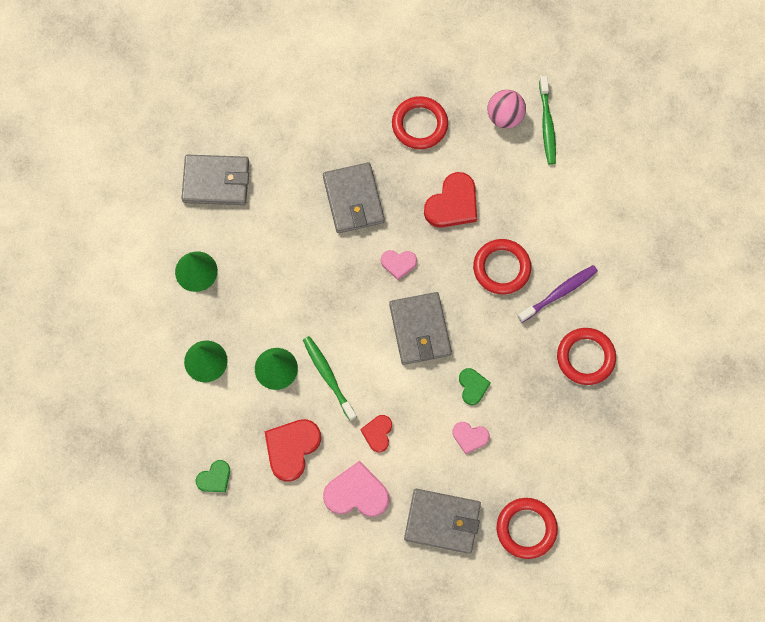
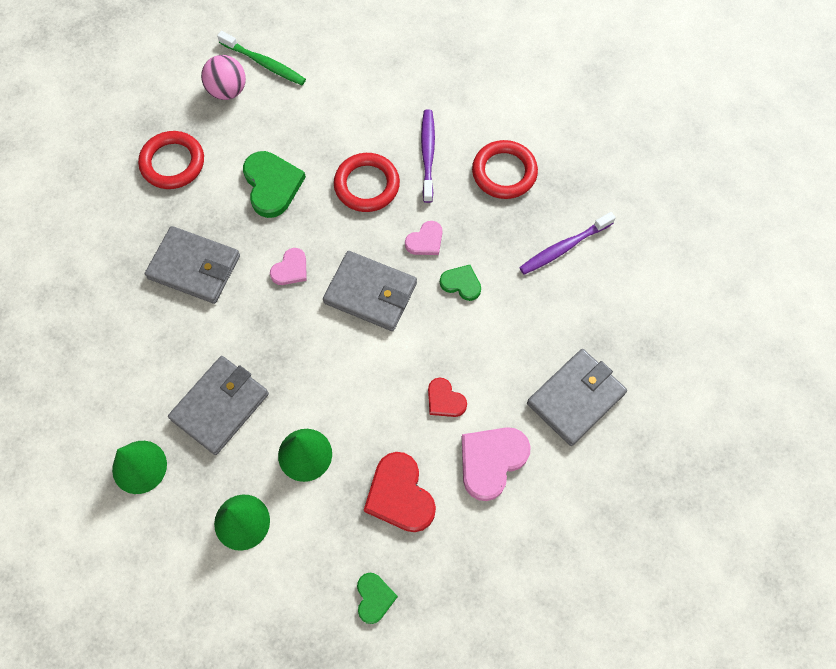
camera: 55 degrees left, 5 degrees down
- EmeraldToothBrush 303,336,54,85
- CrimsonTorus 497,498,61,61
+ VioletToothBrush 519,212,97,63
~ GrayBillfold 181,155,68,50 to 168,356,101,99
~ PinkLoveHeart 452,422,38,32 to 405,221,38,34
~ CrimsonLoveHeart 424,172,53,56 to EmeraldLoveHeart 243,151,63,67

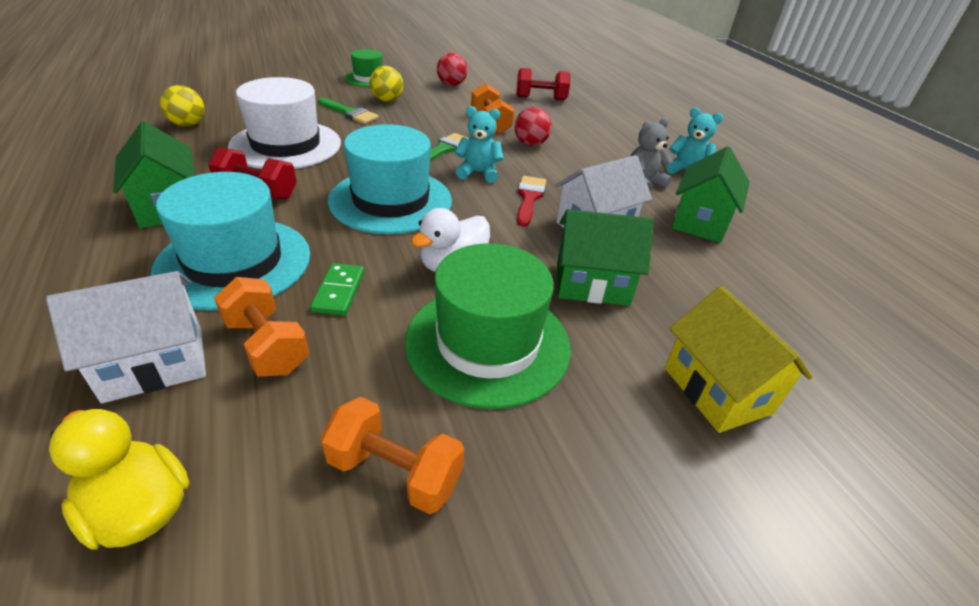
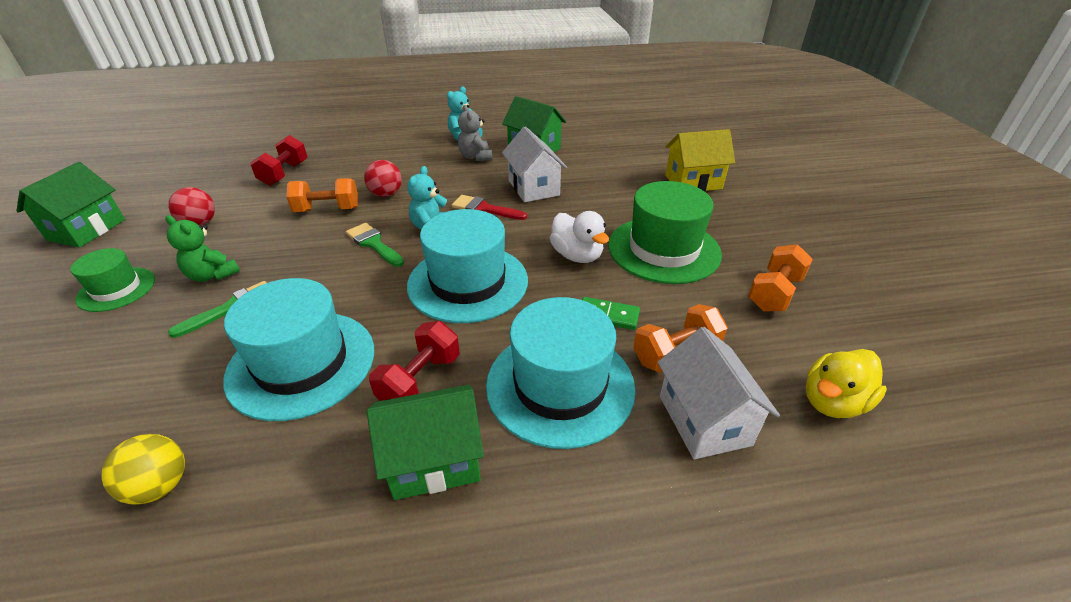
camera: 75 degrees left, 0 degrees up
~ EmeraldToyHouse 557,209,96,97 to 16,162,109,86
~ YellowBall 370,66,34,36 to EmeraldStuffedBear 165,215,75,67
~ SnowWhiteTallHat 228,77,113,92 to AquaTallHat 223,278,151,143

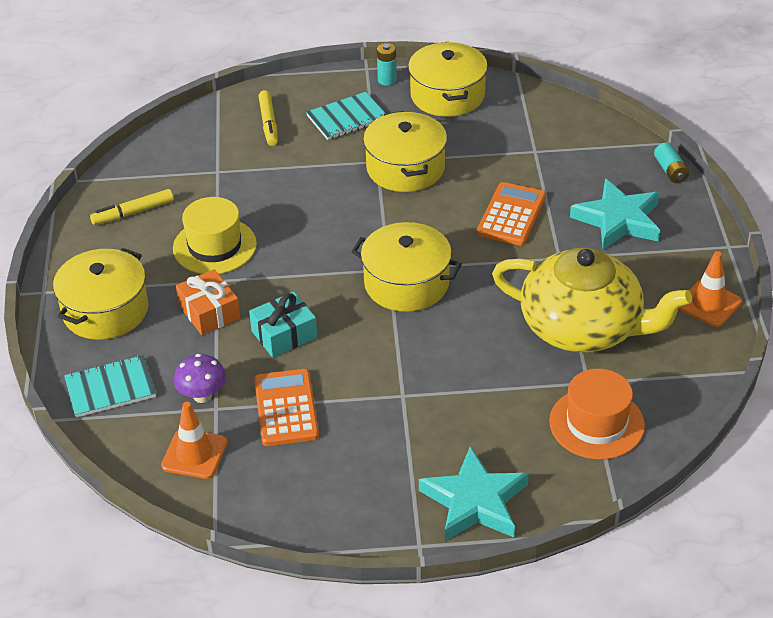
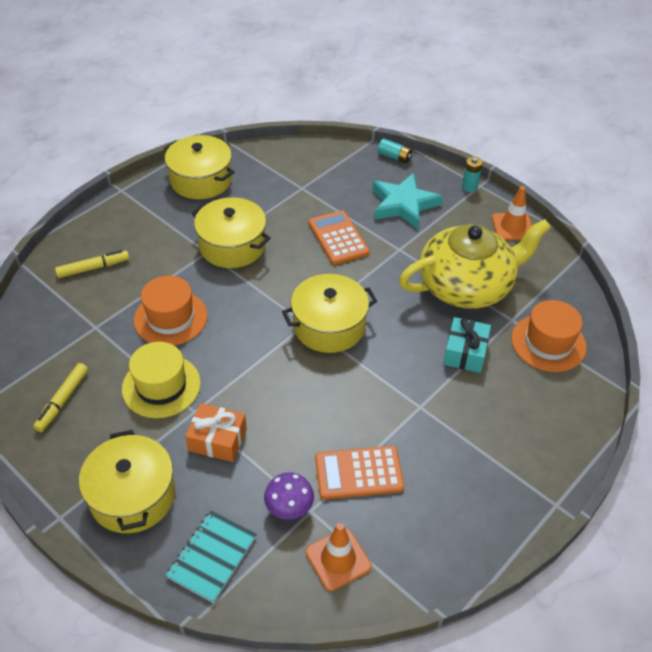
camera: 45 degrees left, 5 degrees up
- AquaExerciseBook 306,92,80,48
- AquaStar 419,446,110,95
+ BrightOrangeTallHat 134,276,73,70
~ AquaPresent 249,292,68,66 to 443,317,48,56
~ AquaAaBattery 377,43,20,43 to 462,156,21,36
~ BrightOrangeAddingMachine 254,369,65,77 = 315,446,89,53 45 degrees counterclockwise
~ YellowMarkerPen 259,90,19,56 = 55,250,74,28 60 degrees counterclockwise

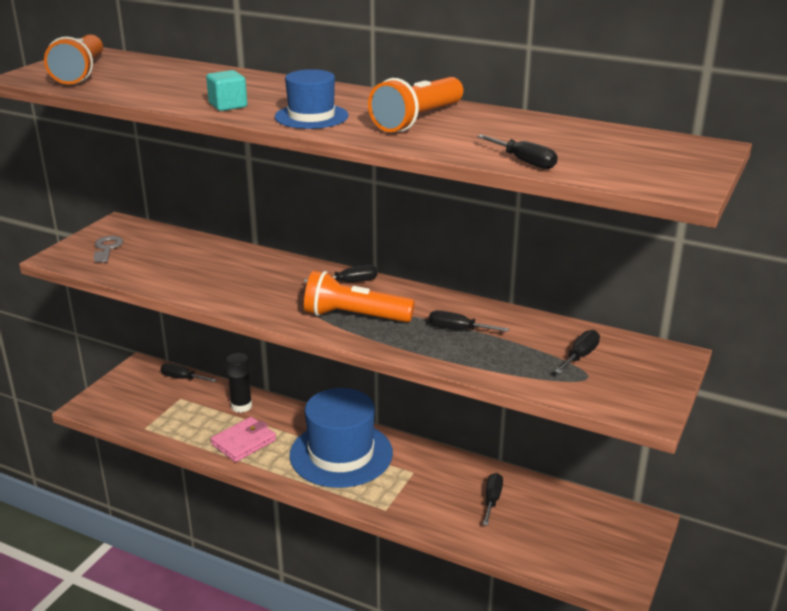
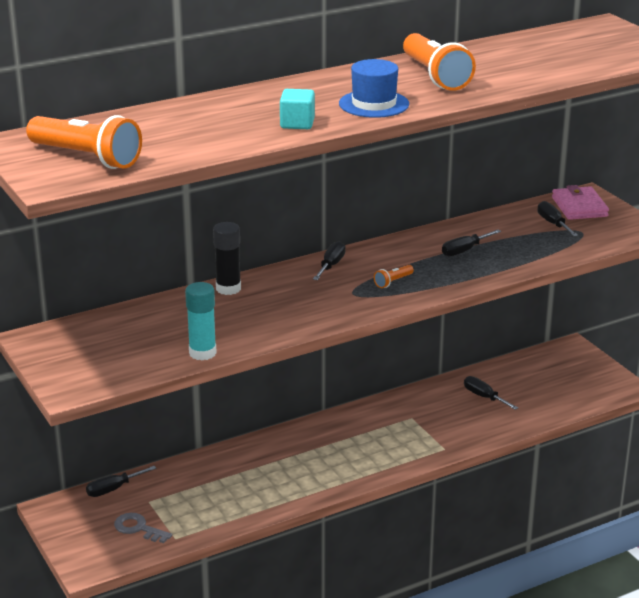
camera: 55 degrees left, 0 degrees up
- BlueTallHat 289,388,104,100
- BlackFlatScrewdriver 477,134,81,35
+ AquaStickOfGlue 185,282,32,78
~ GrayLatchkey 94,236,29,27 to 114,513,58,30
~ PinkBillfold 211,417,65,45 to 552,185,57,35
~ BlackStickOfGlue 226,353,26,60 to 213,222,28,73
~ BrightOrangePocketTorch 304,270,111,52 = 374,265,40,23 x0.43

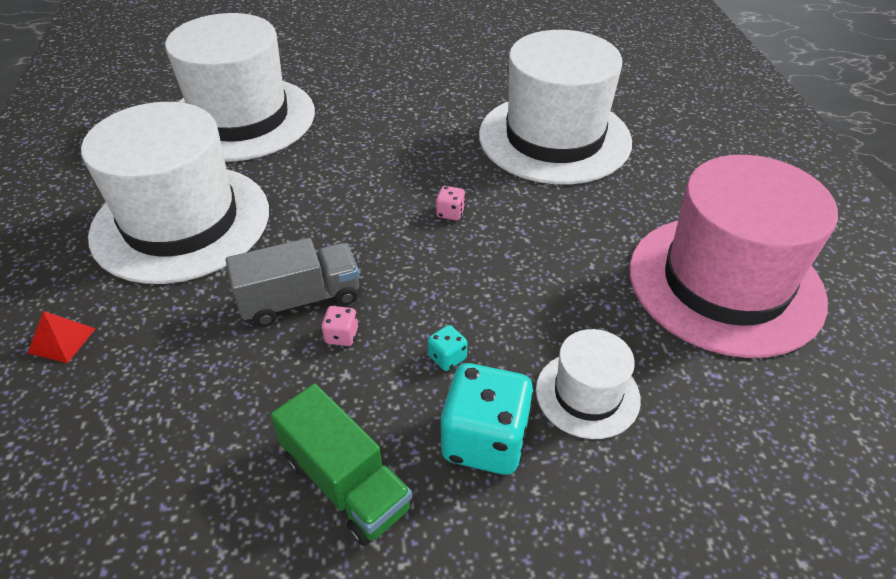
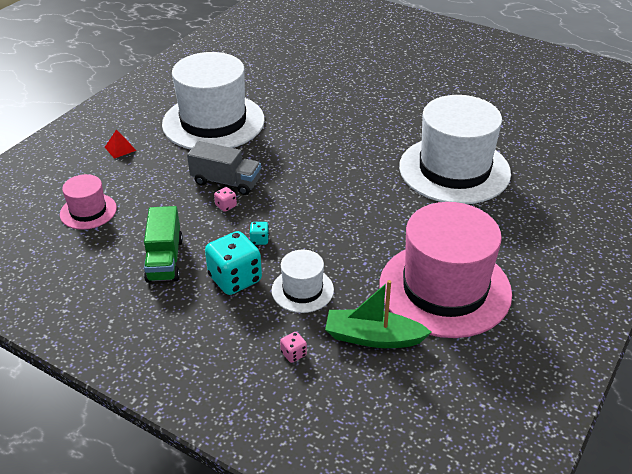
camera: 40 degrees right, 5 degrees down
- SnowWhiteTallHat 165,13,150,149
+ PinkTallHat 60,174,57,56
+ EmeraldToyBoat 325,280,107,68
~ PinkDice 436,186,30,34 to 280,332,27,31

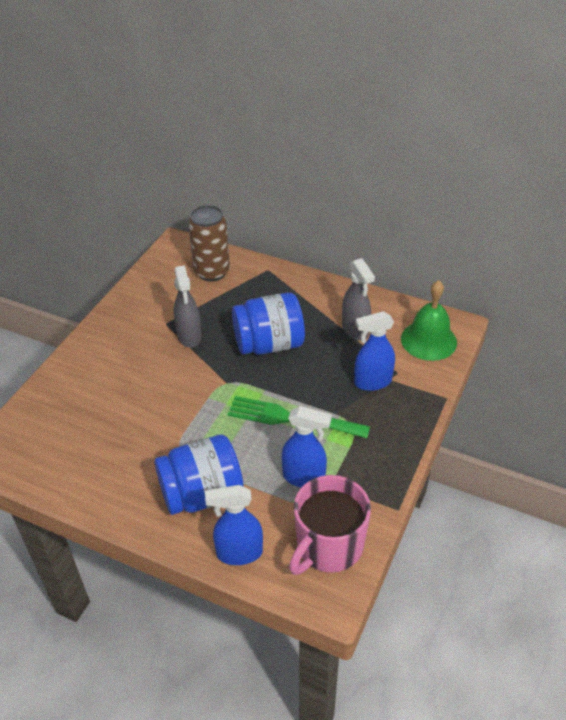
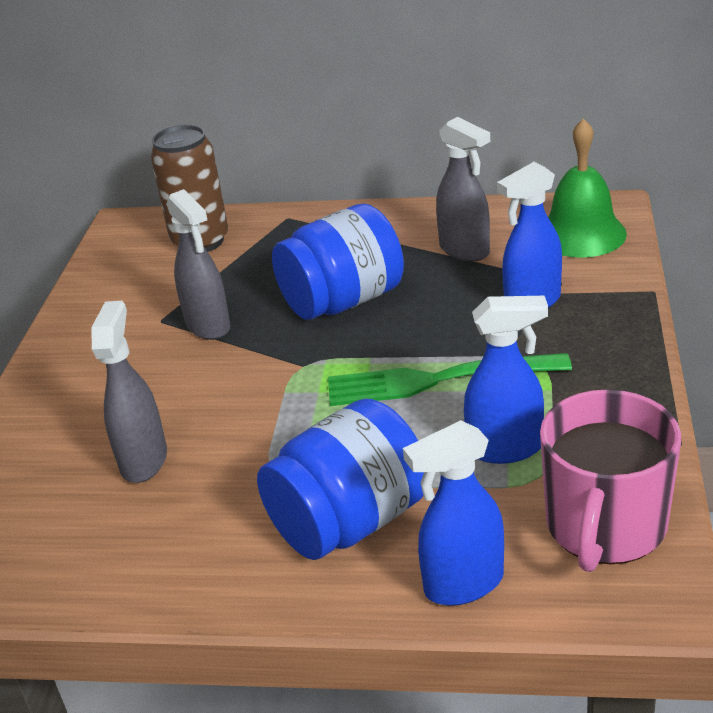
camera: 15 degrees left, 10 degrees down
+ GraySprayer 92,301,75,182

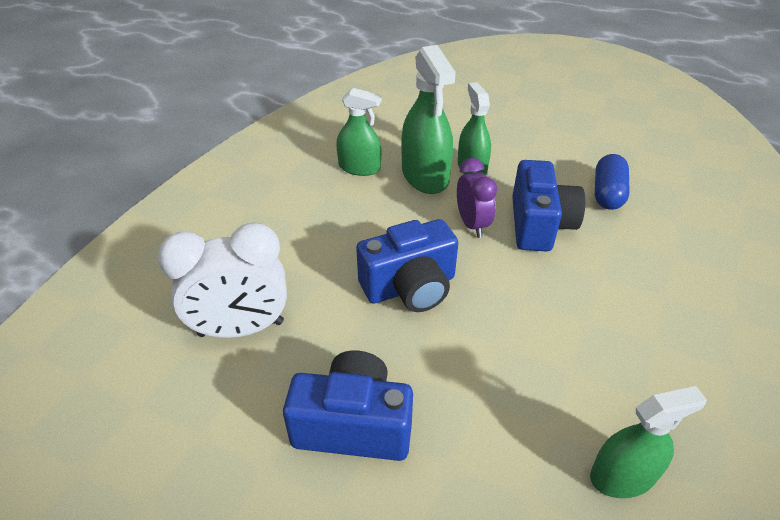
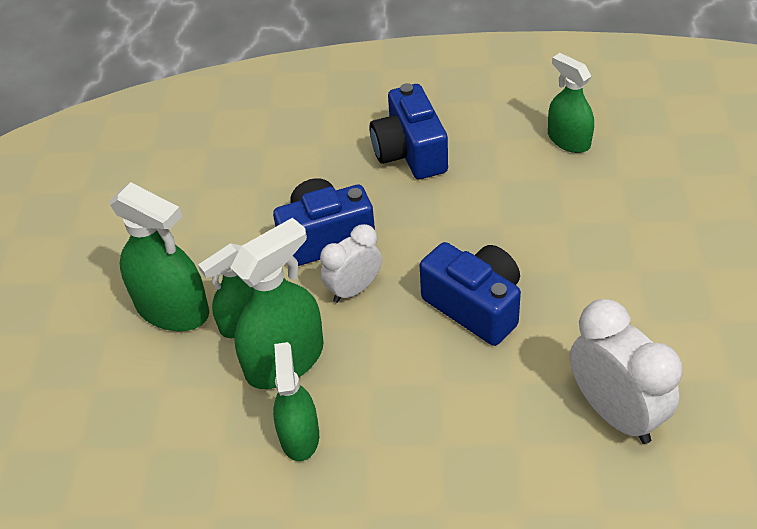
camera: 110 degrees left, 5 degrees up
- BlueCapsule 595,154,35,56
+ EmeraldSprayer 109,182,100,149
~ BluePhotoCamera 283,350,130,111 to 369,83,79,96
~ VioletBedsideClock 457,158,40,80 to SnowWhiteBedsideClock 320,224,62,79

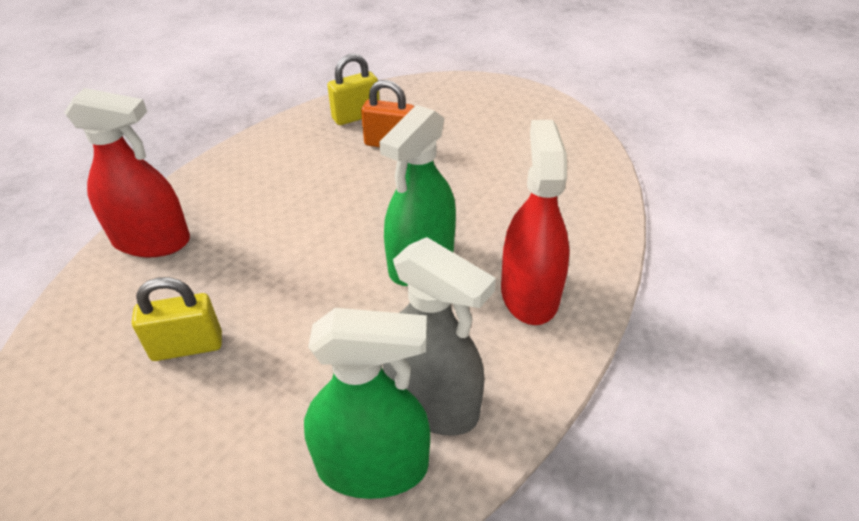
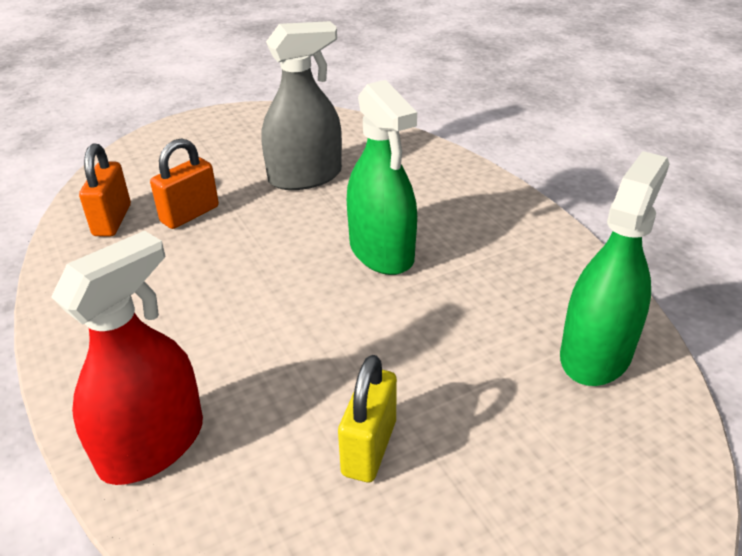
camera: 60 degrees left, 5 degrees down
- CrimsonSprayer 501,120,69,205
~ GraySprayer 383,237,113,199 to 261,21,81,169
~ YellowPadlock 327,54,52,71 to BrightOrangePadlock 79,143,52,93

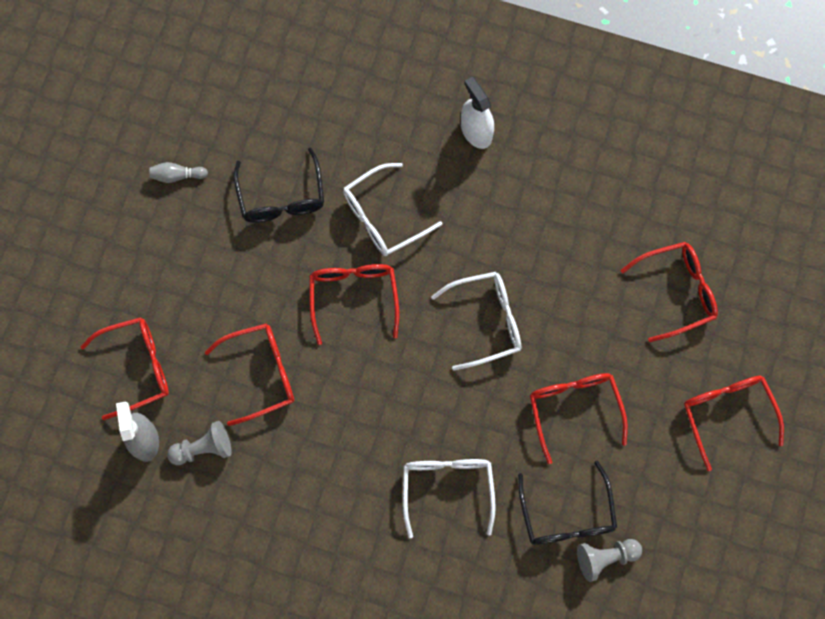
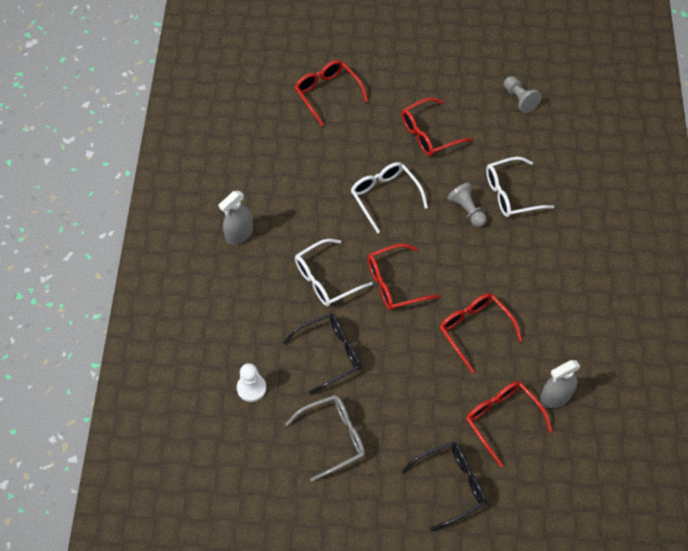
camera: 105 degrees left, 15 degrees down
- CrimsonGlasses 684,376,100,95
+ SnowWhitePawn 237,363,29,39
~ GrayPawn 167,421,65,44 to 447,182,40,45
~ BlackGlasses 518,461,99,84 to 401,441,86,90
~ GrayTenpin 149,162,59,21 to GrayGlasses 285,395,80,87
~ SnowWhiteSprayer 461,77,33,72 to GraySprayer 219,191,34,54
~ SnowWhiteGlasses 343,163,99,93 = 295,239,78,67 105 degrees clockwise

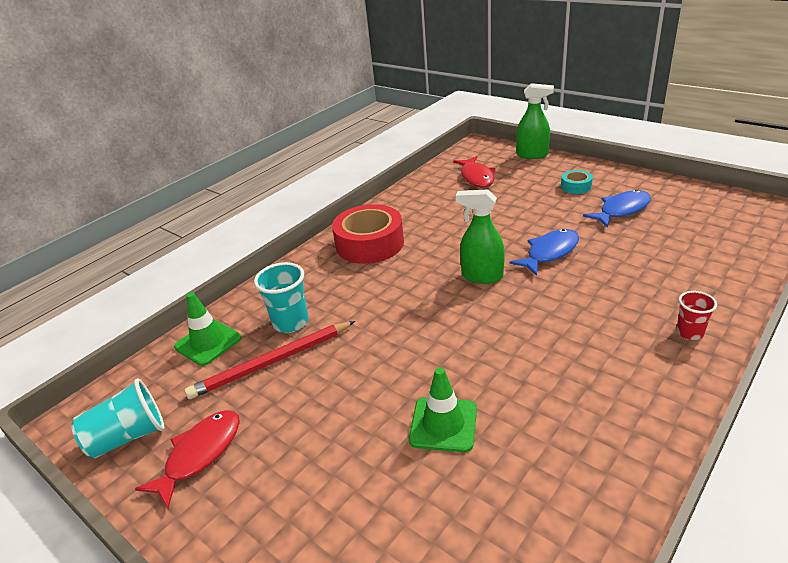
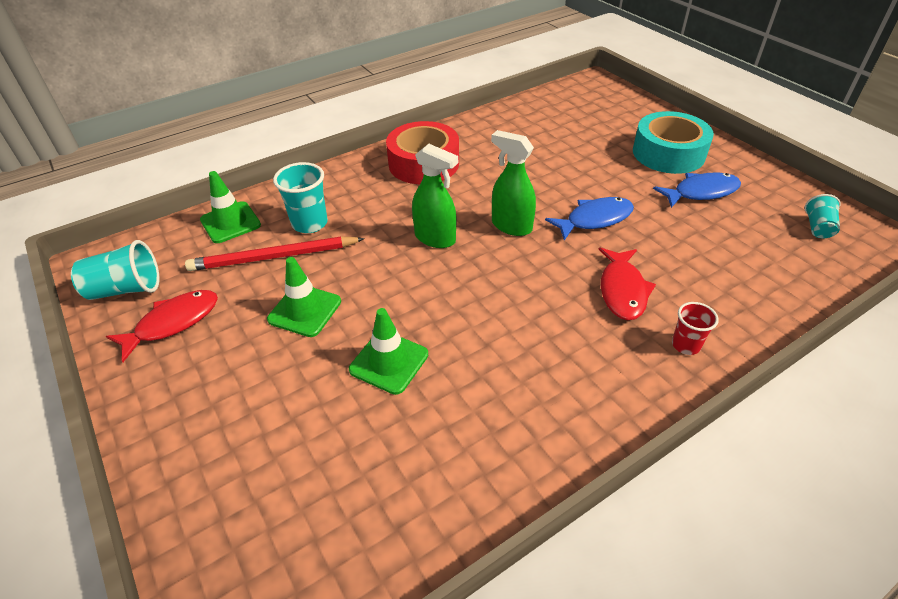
camera: 15 degrees right, 10 degrees up
+ EmeraldRoadCone 267,257,74,80
+ AquaTumbler 804,194,37,44
~ CrimsonFish 453,156,43,31 to 598,247,58,73
~ EmeraldSprayer 516,83,38,76 to 412,144,46,104
~ AquaStickyTape 561,170,32,24 = 633,111,81,63 x2.11

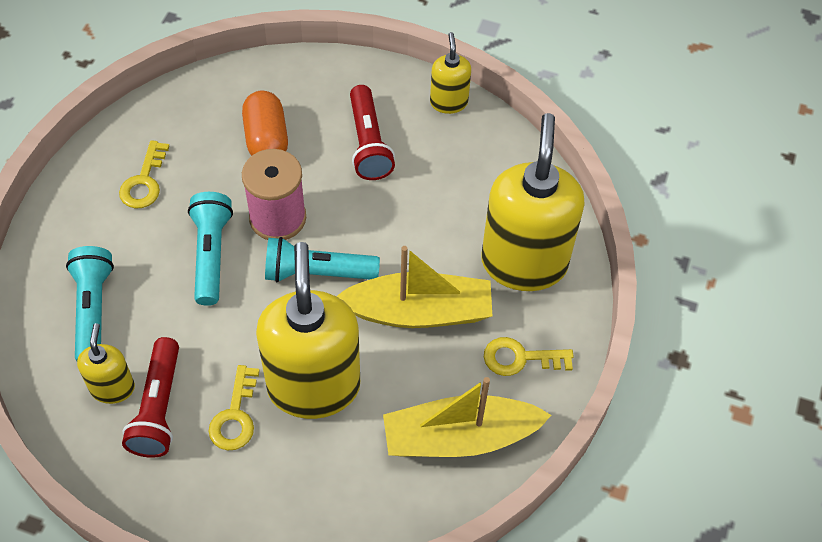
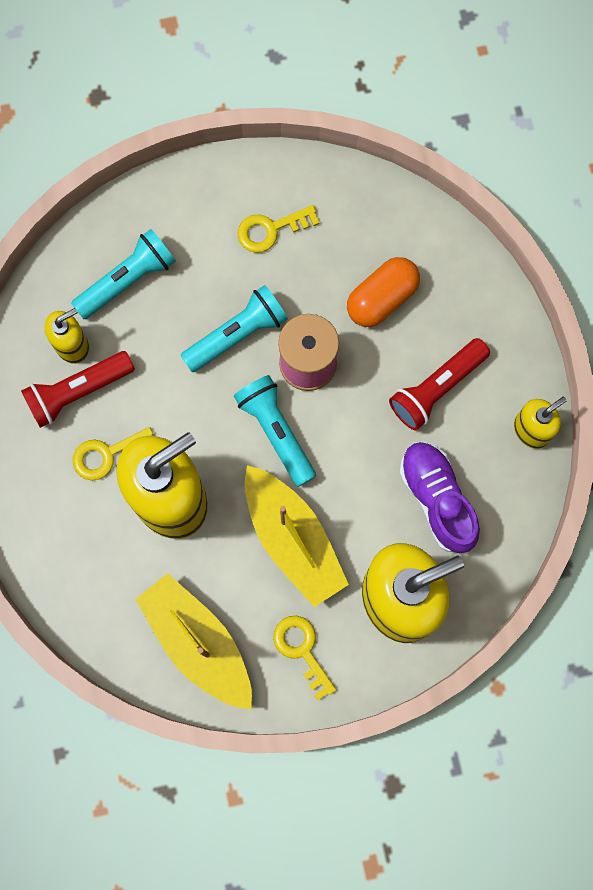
camera: 60 degrees right, 20 degrees up
+ VioletSneaker 399,442,81,111

